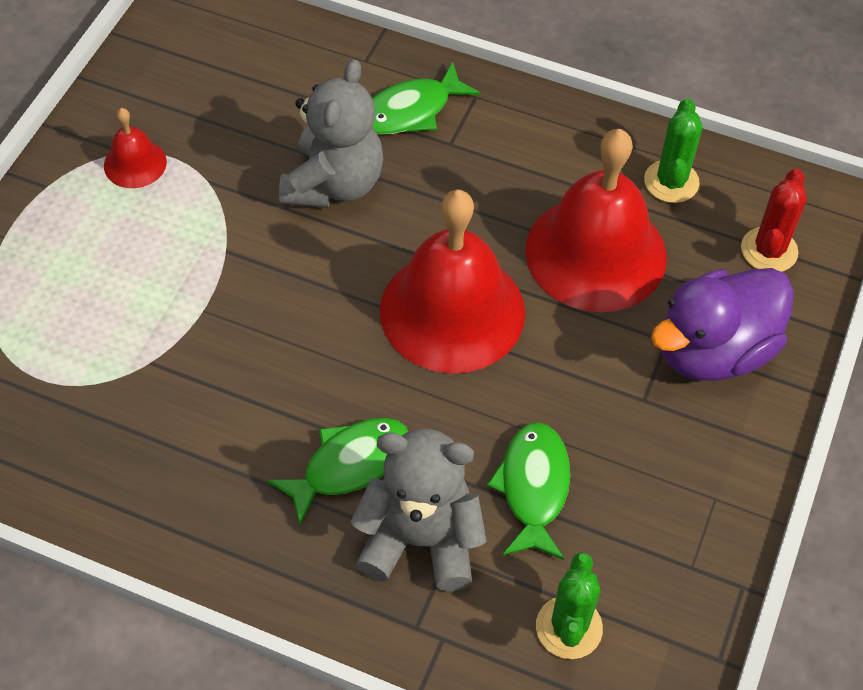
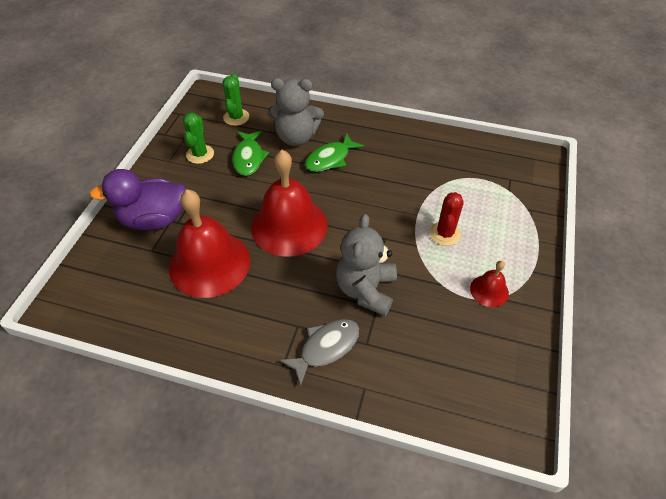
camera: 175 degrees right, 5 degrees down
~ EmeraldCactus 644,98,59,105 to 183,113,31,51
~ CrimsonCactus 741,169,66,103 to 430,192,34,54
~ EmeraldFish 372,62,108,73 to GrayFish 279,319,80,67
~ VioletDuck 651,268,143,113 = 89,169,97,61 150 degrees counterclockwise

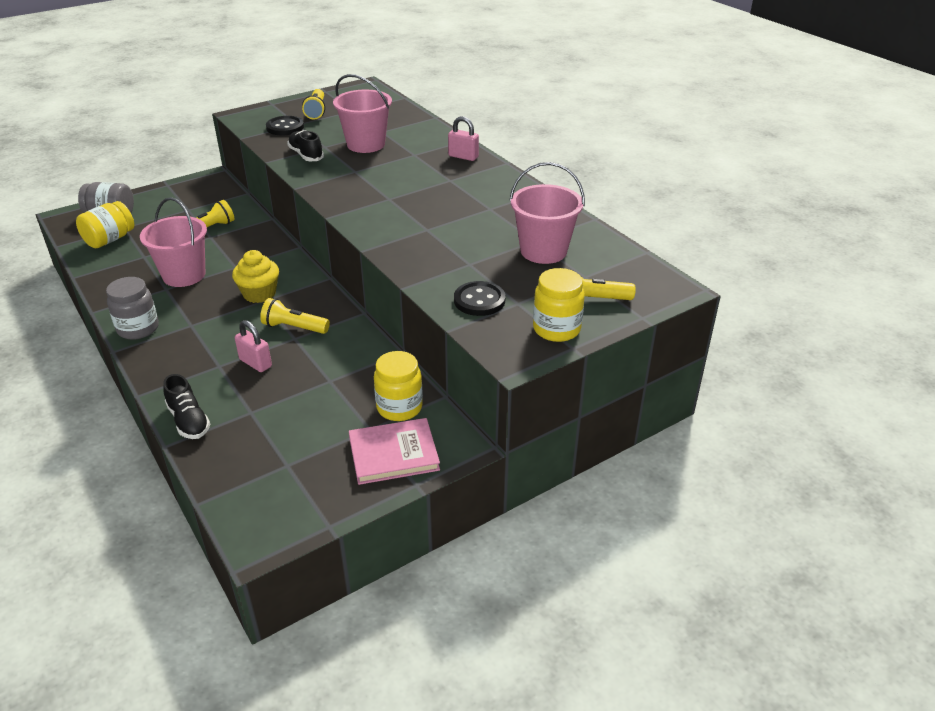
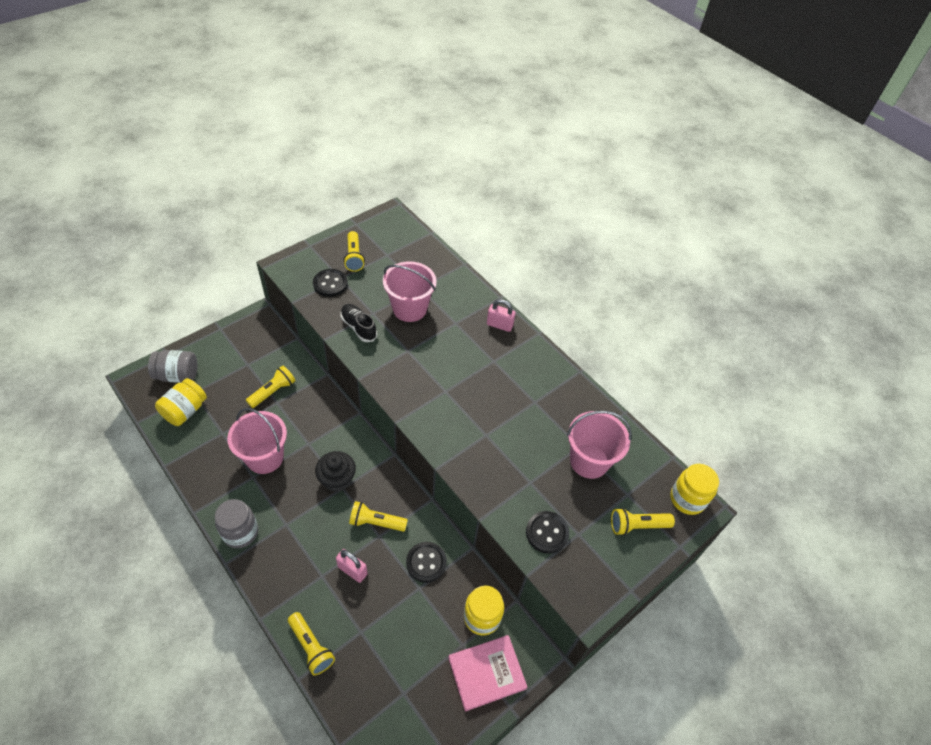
camera: 10 degrees left, 15 degrees up
+ BlackShirtButton 406,542,41,41
~ YellowJamJar 533,268,52,74 to 670,464,49,51
~ BlackSneaker 163,374,47,65 to YellowPocketTorch 288,612,47,63
~ YellowFairyCake 232,250,47,53 to BlackFairyCake 315,451,41,41

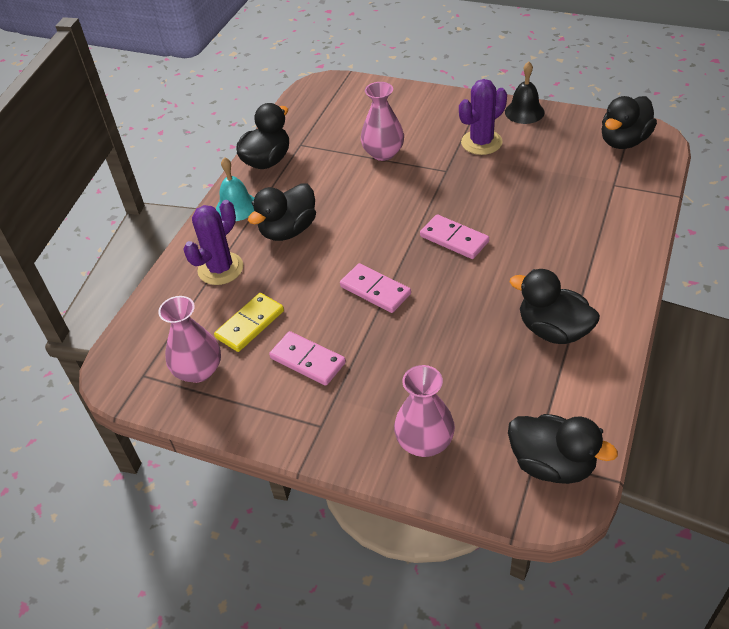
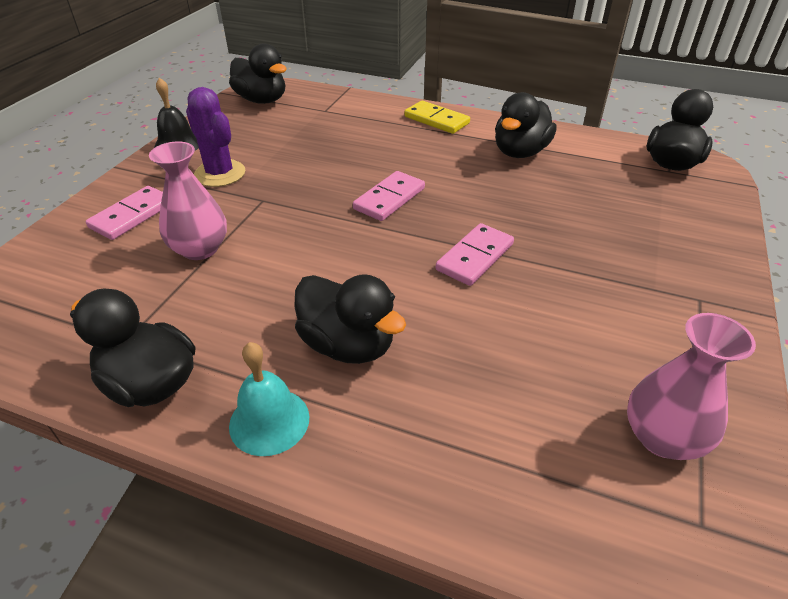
camera: 95 degrees left, 5 degrees down
- VioletCactus 183,200,60,85
- PinkVase 394,365,61,92
~ YellowDomino 214,293,70,59 to 404,101,66,33
~ PinkDomino 269,331,77,55 to 86,186,77,54

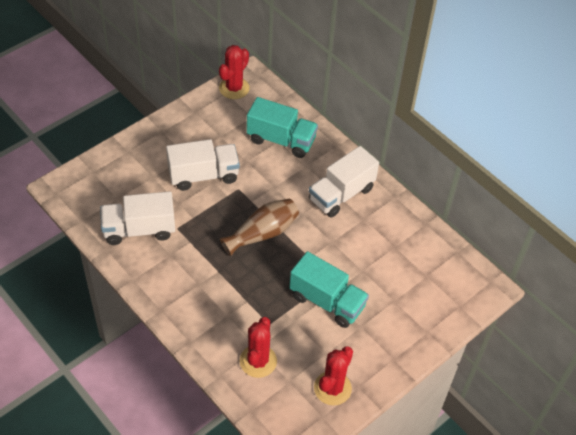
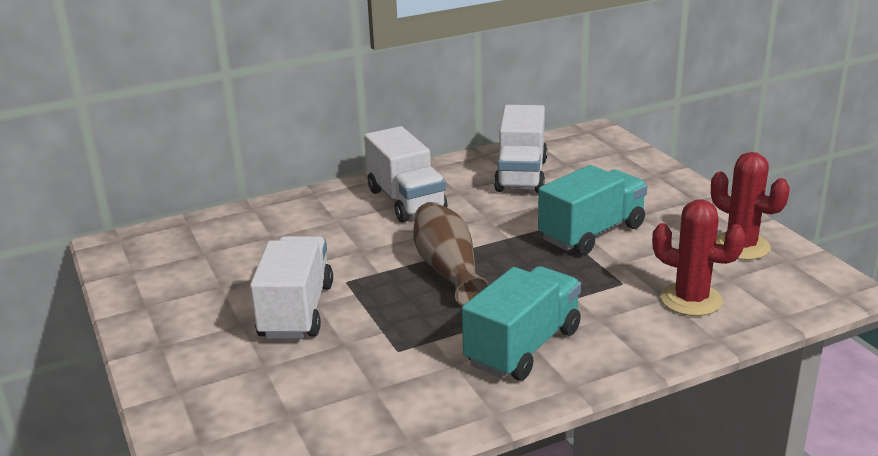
camera: 70 degrees left, 25 degrees down
- CrimsonCactus 219,45,31,54
~ SnowWhiteToyTruck 100,191,75,54 to 494,105,53,88
~ AquaToyTruck 247,97,71,61 to 462,266,119,115

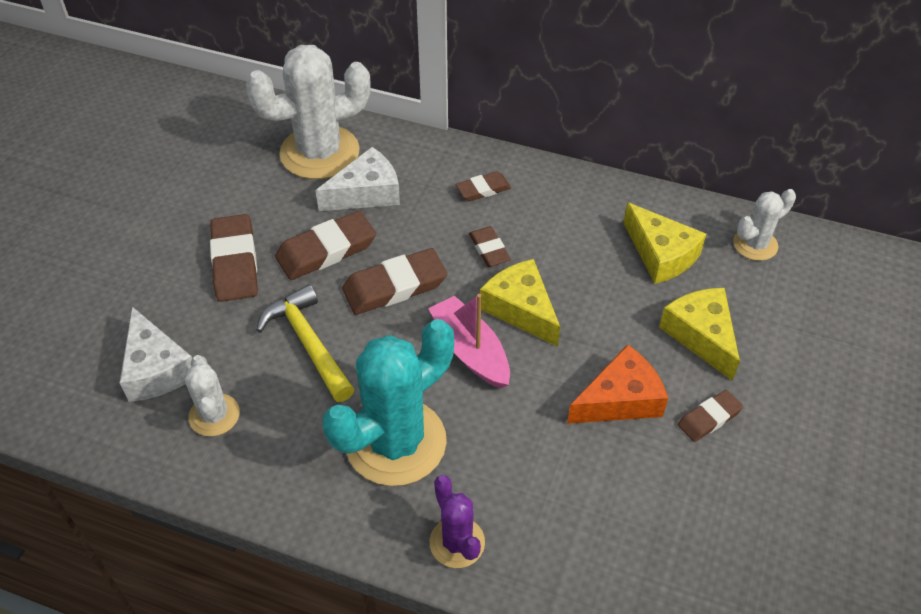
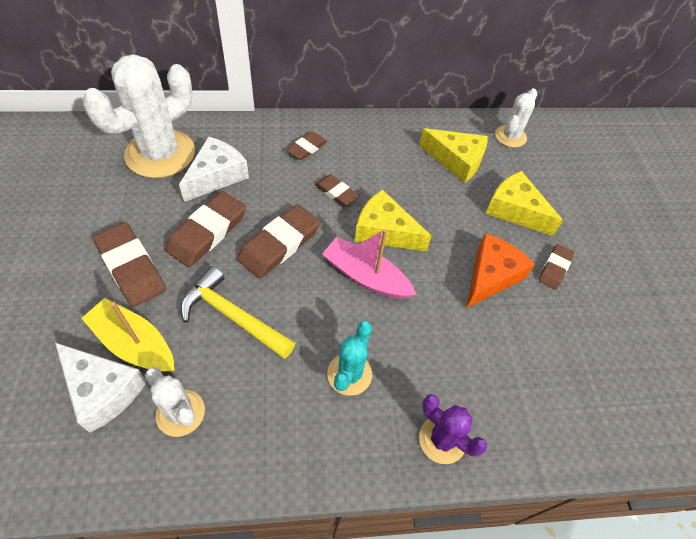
camera: 30 degrees left, 5 degrees up
+ YellowToyBoat 81,298,93,74
~ AquaCactus 323,319,131,167 = 327,321,45,75 x0.51

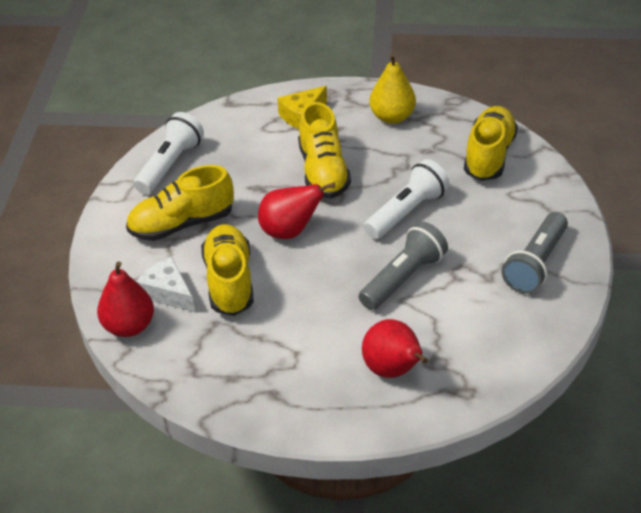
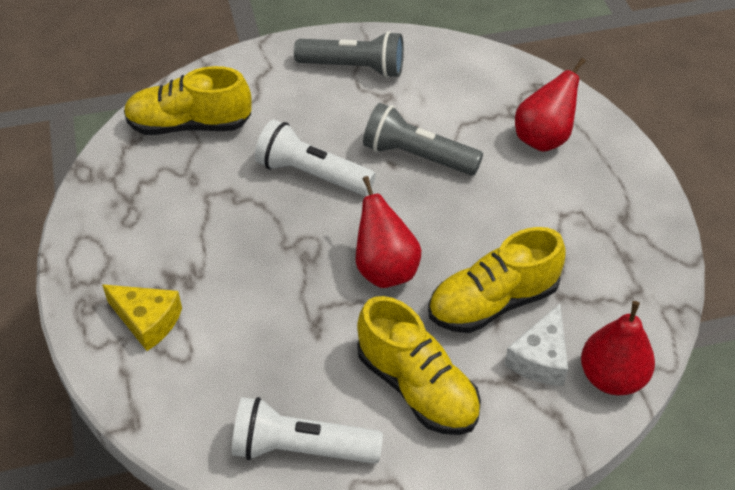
camera: 110 degrees left, 5 degrees up
- YellowSneaker 298,102,53,97
- YellowPear 369,54,47,70

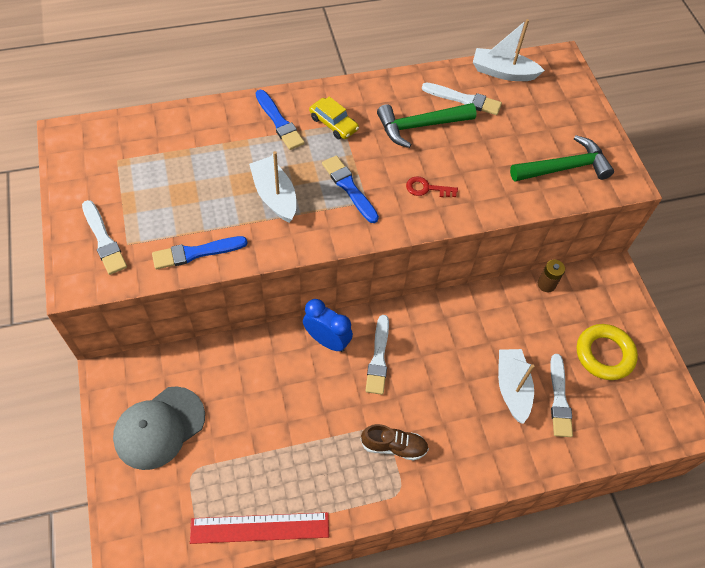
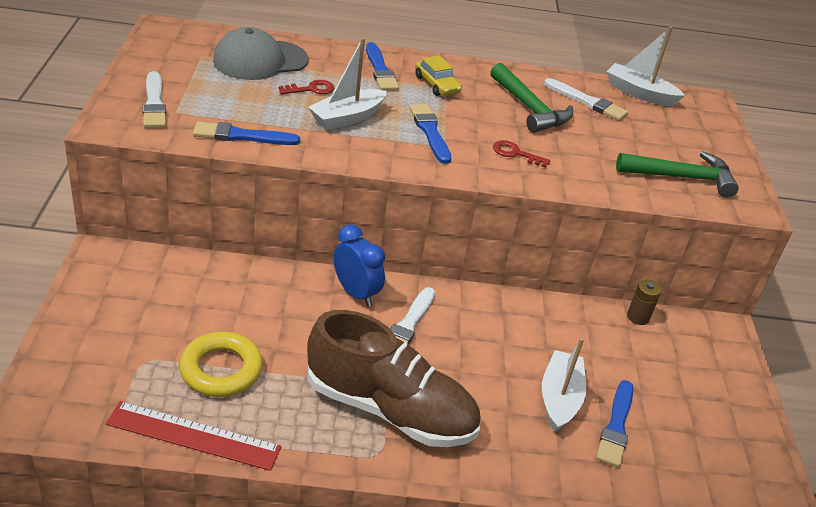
camera: 15 degrees right, 20 degrees down
+ CrimsonLatchkey 279,80,56,14
~ GrayCap 113,386,92,84 to 213,27,95,53
~ YellowTorus 577,324,61,56 to 179,332,84,65
~ SnowWhitePaintbrush 551,354,22,83 to BluePaintbrush 596,380,37,87
~ SnowWhiteToyBoat 249,151,47,72 = 308,38,79,92 120 degrees counterclockwise
~ EmeraldHammer 377,103,100,45 = 490,63,83,70 120 degrees counterclockwise
~ BrownSneaker 361,424,68,37 = 307,310,174,137 x2.17

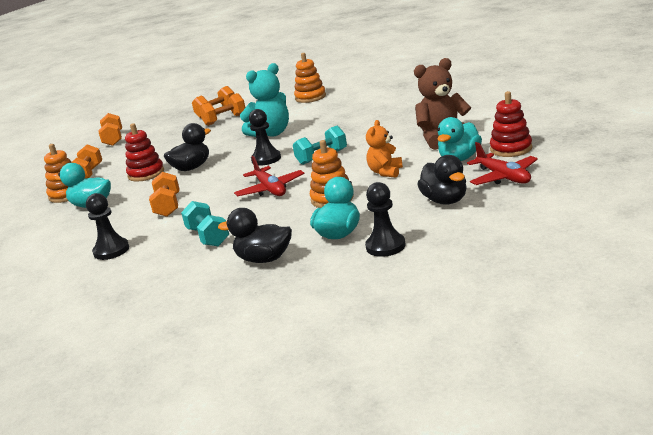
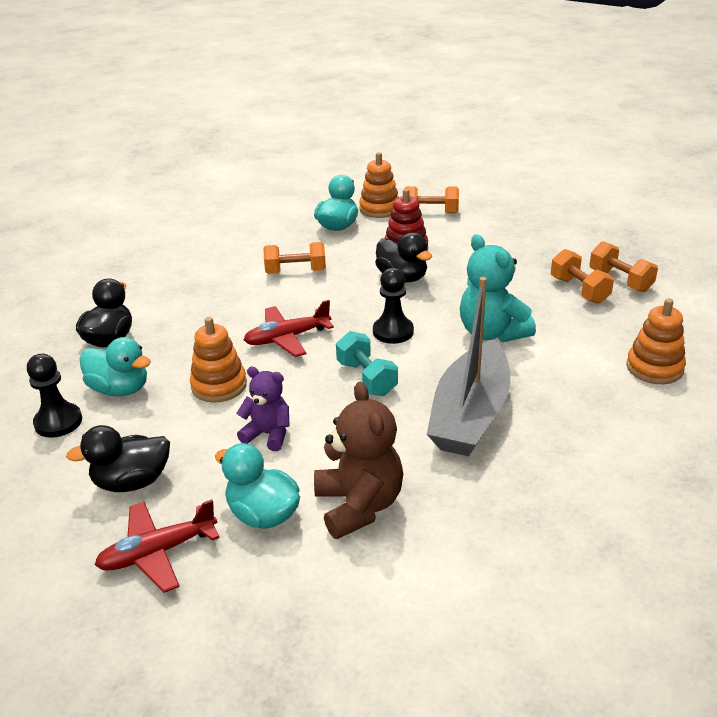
camera: 90 degrees right, 10 degrees up
- BlackPawn 86,193,43,67
- BrightOrangeHandWeight 98,113,24,33
- AquaHandWeight 181,201,48,45
- CrimsonStackingRings 490,91,42,66
+ GrayToyBoat 427,277,84,179
~ BrightOrangeStuffedBear 366,120,37,58 to VioletStuffedBear 236,367,53,84

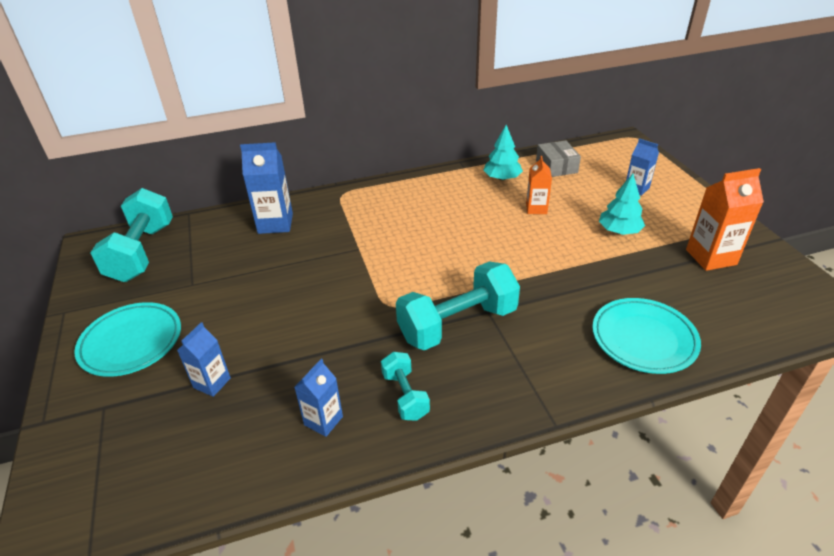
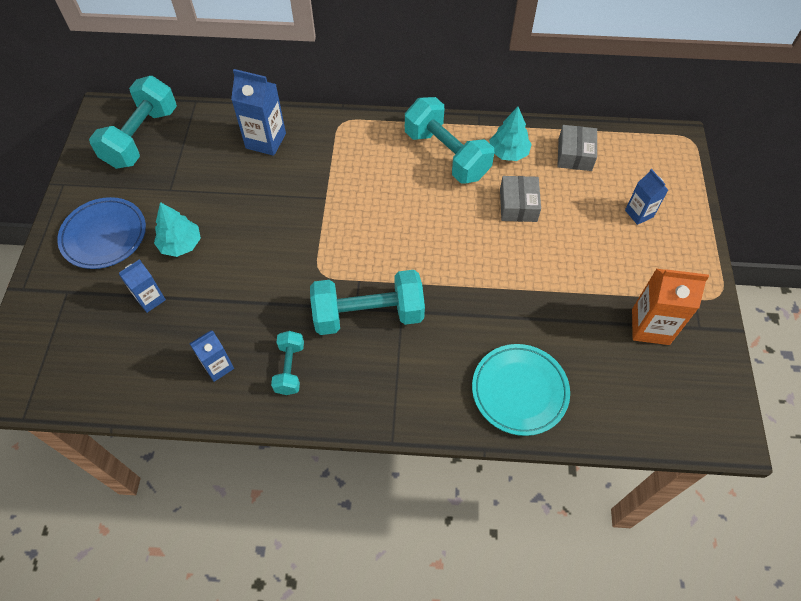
camera: 20 degrees right, 20 degrees up
+ AquaHandWeight 405,97,89,87
~ AquaFirTree 599,174,46,61 to 154,202,47,55
~ BrightOrangeCarton 526,156,26,58 to GrayBox 500,176,41,46
~ AquaFlatDish 74,302,107,75 to BlueFlatDish 57,197,89,72

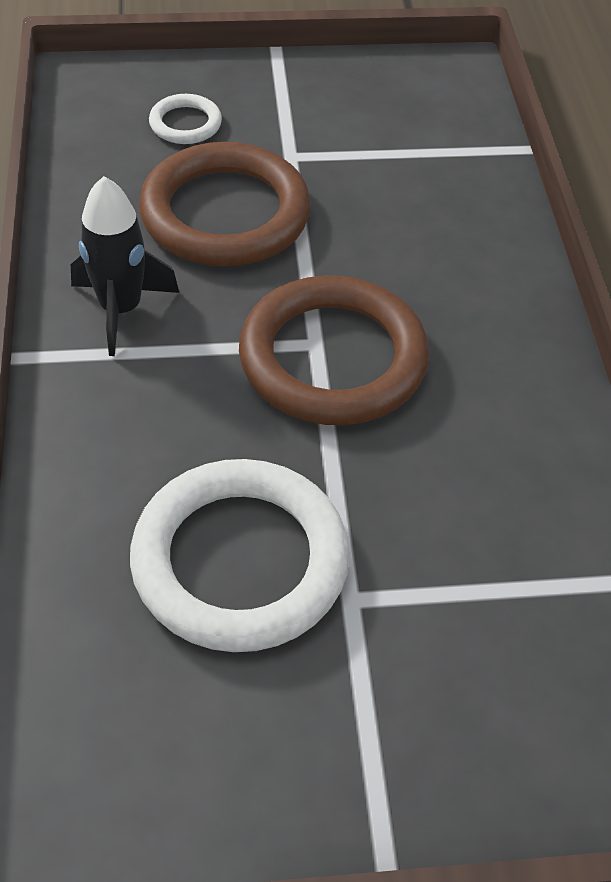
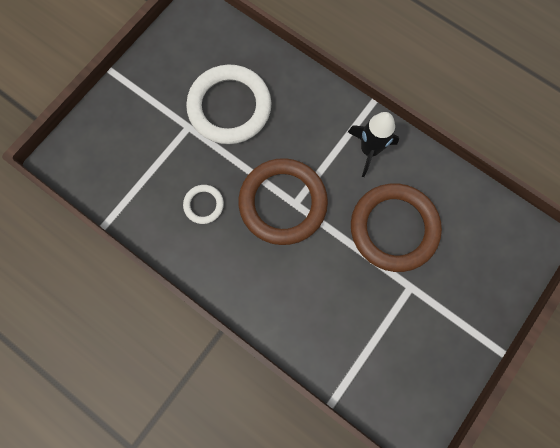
camera: 135 degrees right, 25 degrees up
~ SnowWhiteTorus 149,94,73,50 to 183,185,41,39

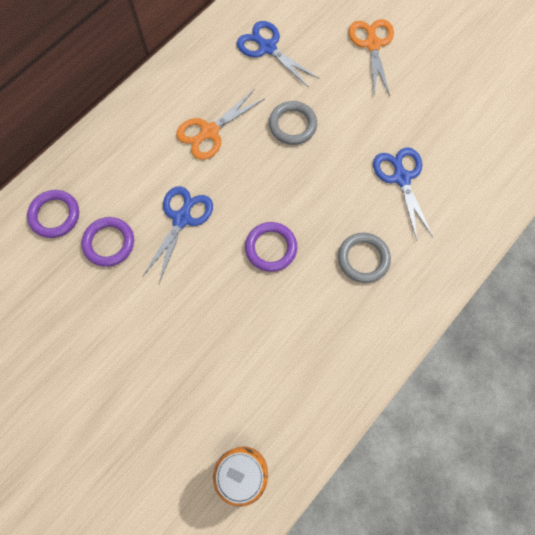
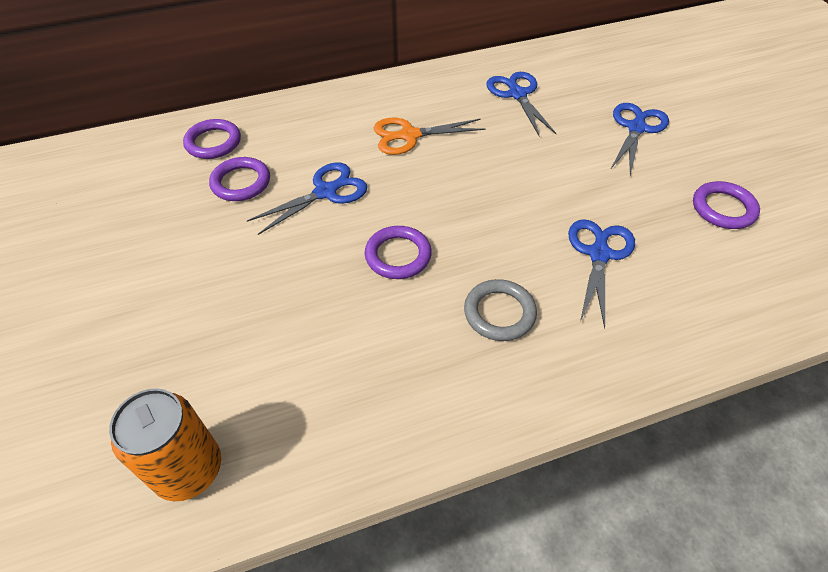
camera: 30 degrees right, 20 degrees down
- GrayTorus 269,101,48,44
+ VioletTorus 693,181,67,48
~ BrightOrangePairOfScissors 349,19,45,77 to BluePairOfScissors 611,103,58,72

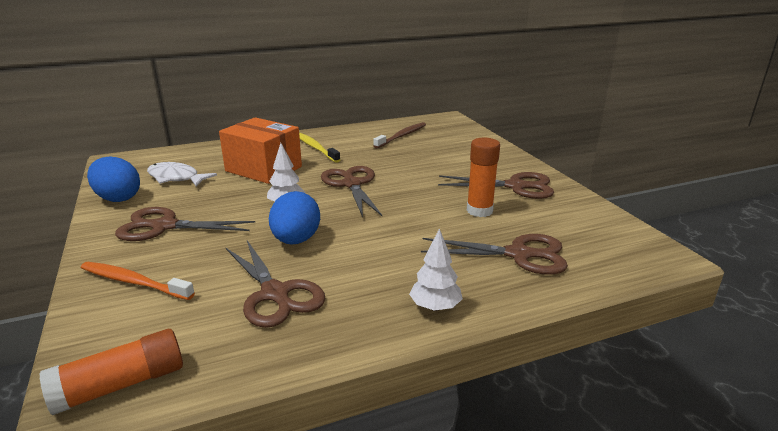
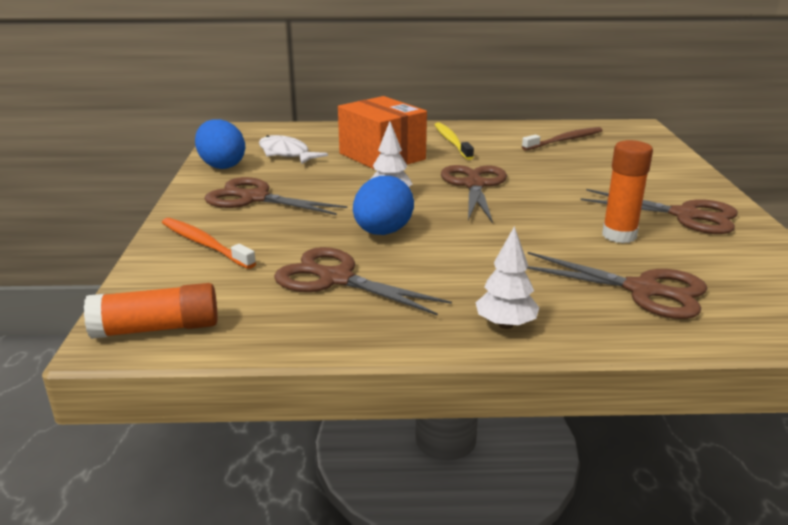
camera: 20 degrees right, 0 degrees up
~ BrownPairOfScissors 225,240,100,88 = 274,247,178,69 135 degrees clockwise

